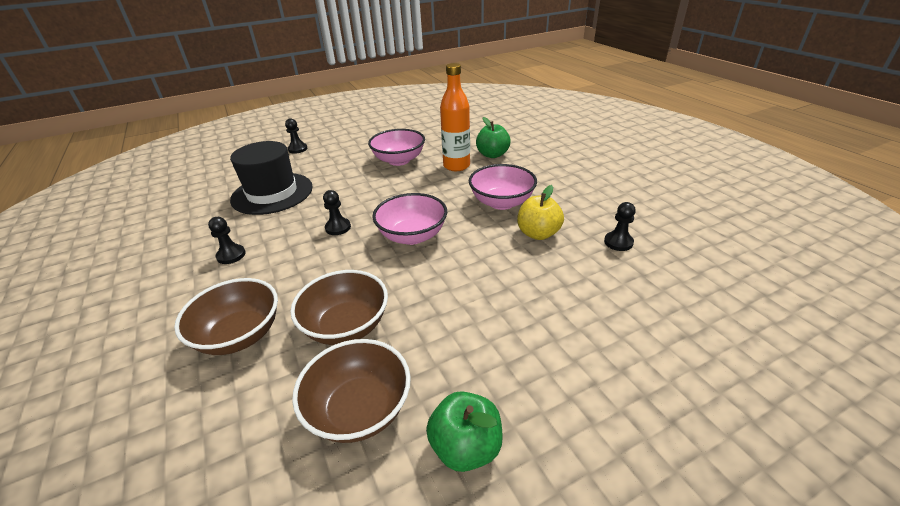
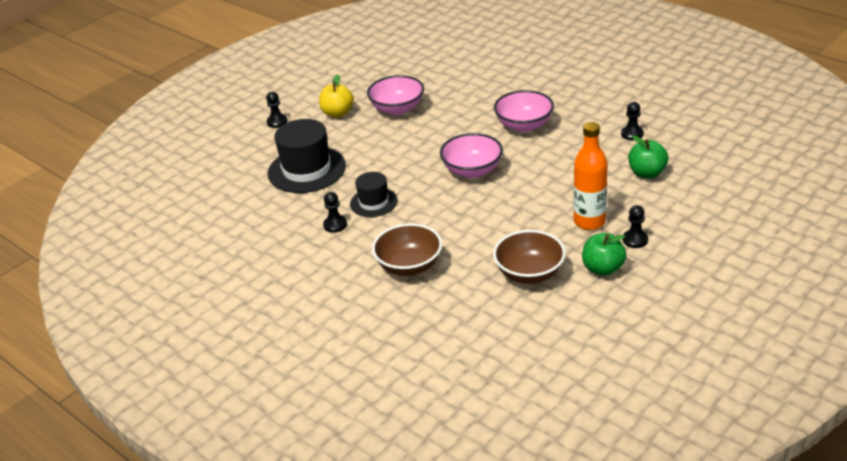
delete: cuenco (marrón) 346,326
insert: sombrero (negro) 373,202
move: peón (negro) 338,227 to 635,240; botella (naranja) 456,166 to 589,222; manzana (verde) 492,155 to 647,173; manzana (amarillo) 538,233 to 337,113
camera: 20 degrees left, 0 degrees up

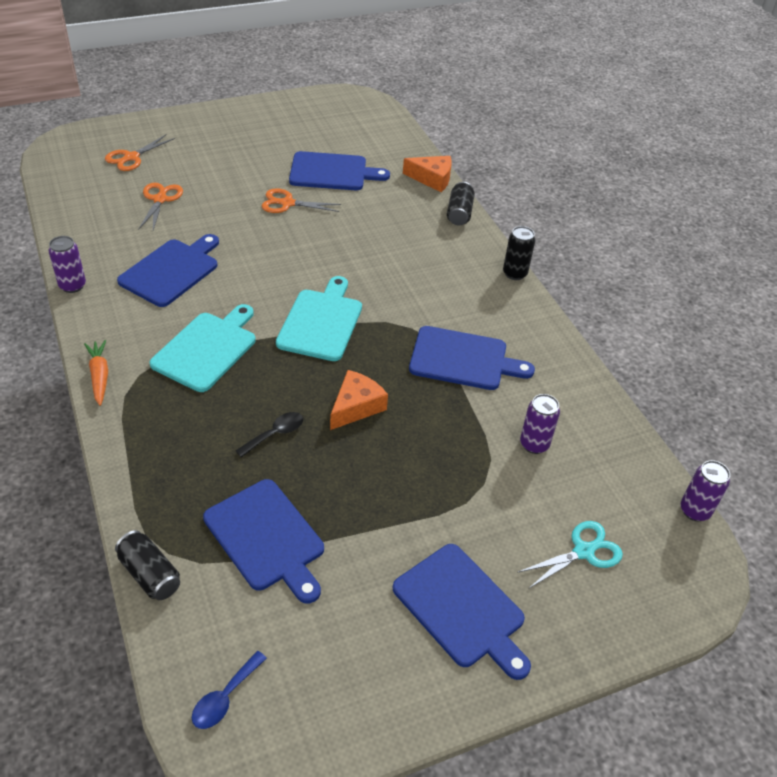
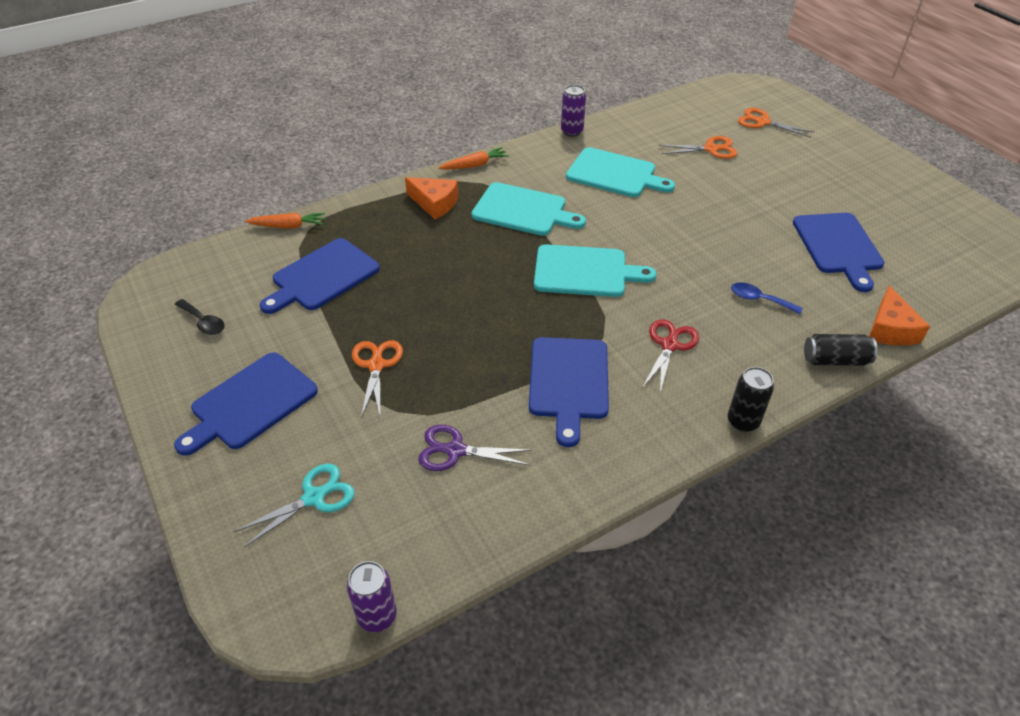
insert: tijeras (rojo) 669,345
move: cuchara (azul) 225,697 to 759,300; cuchara (negro) 275,434 to 203,322; tijeras (naranja) 287,203 to 376,365; queso (naranja) 356,406 to 434,203
replace: lata (negro) 150,574 to zanahoria (naranja) 288,226; lata (morado) 534,444 to tijeras (morado) 455,450
recolor: tabla de cortar (azul) 171,271 to tabla de cortar (turquesa) 615,174
rotate: tijeras (turquesa) 583,551 = 314,497 90 degrees counterclockwise
camera: 85 degrees right, 0 degrees up

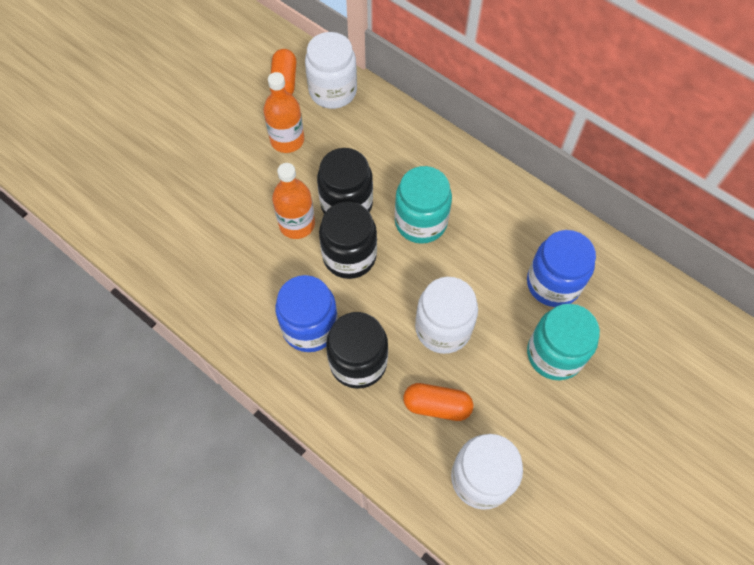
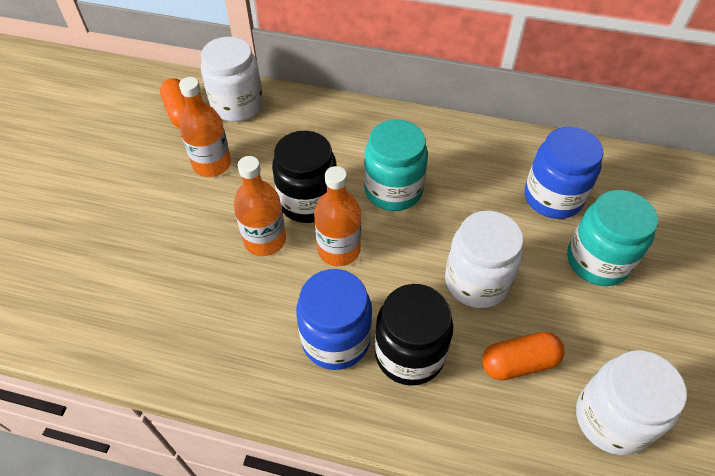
replace: tarro (negro) 349,256 to botella (naranja) 339,250
camera: 25 degrees left, 10 degrees down

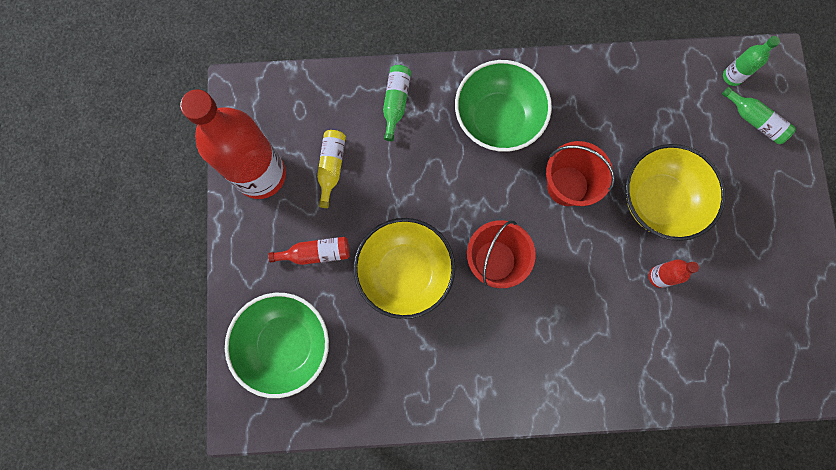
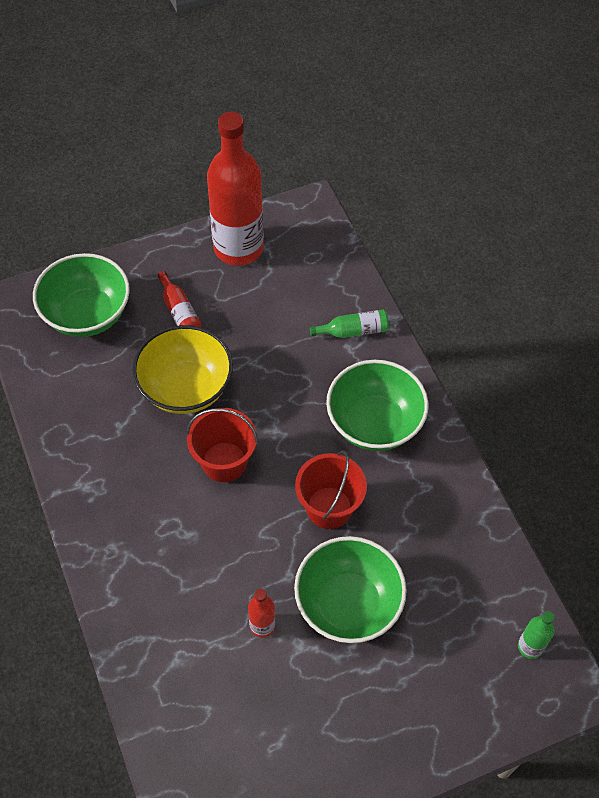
delete: botella (amarillo) 331,167; botella (verde) 755,120
recolor: cuenco (amarillo) 659,201 to cuenco (verde) 348,604
camera: 70 degrees right, 20 degrees down

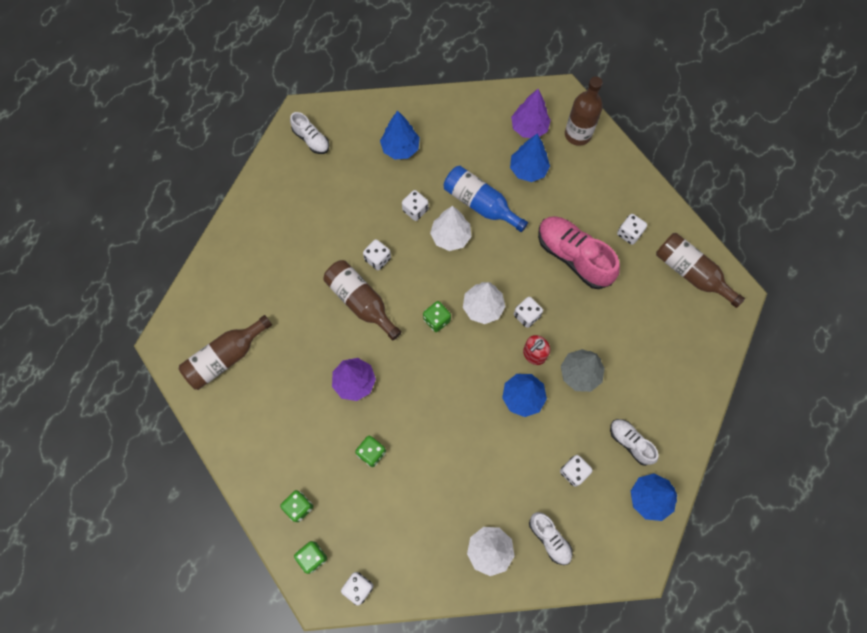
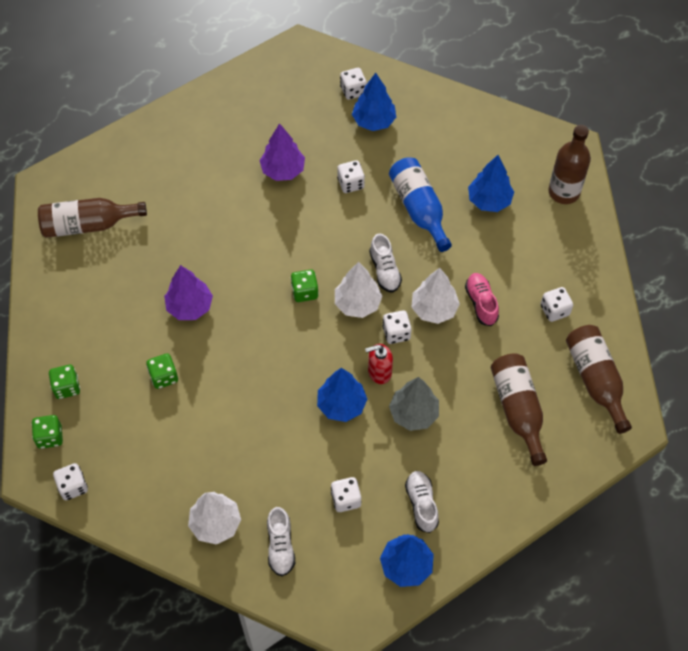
move: zapato (blanco) 311,140 to 385,270; botella (marrón) 361,301 to 518,409; dado (blanco) 377,259 to 353,91; árbol (blanco) 450,237 to 434,309; árbol (morado) 529,128 to 283,170
resize: zapato (rosa) 573,257 = 481,303 x0.55
camera: 30 degrees right, 10 degrees down

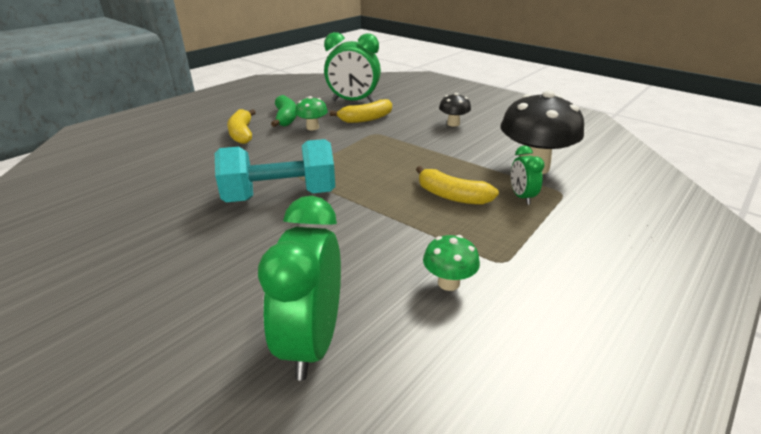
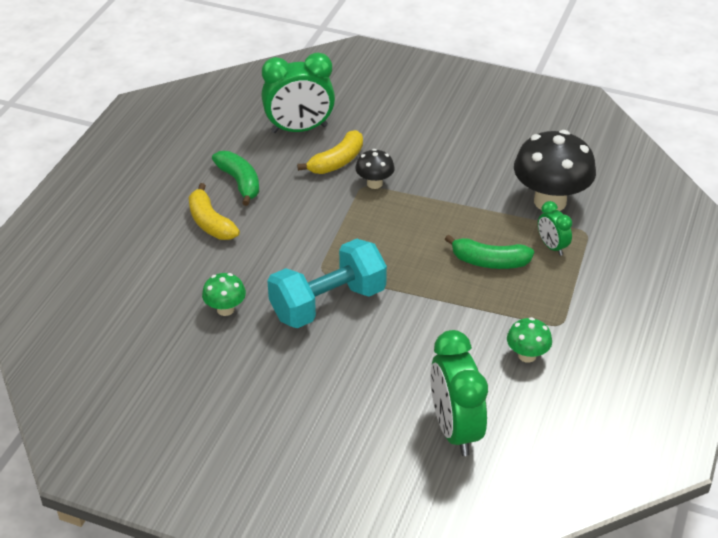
move: seta (verde) 312,127 to 225,309; seta (negro) 453,124 to 374,183
recolor: plátano (amarillo) 452,196 to plátano (verde) 489,261
camera: 20 degrees left, 10 degrees up

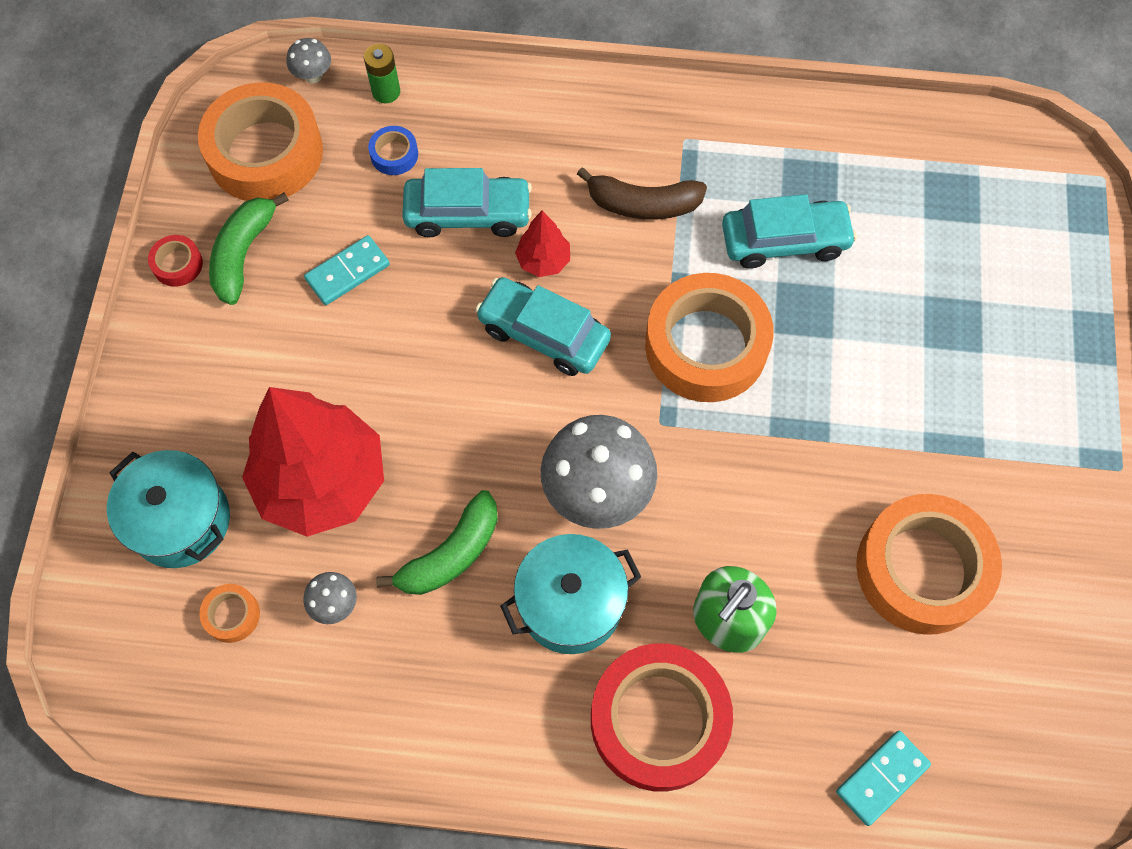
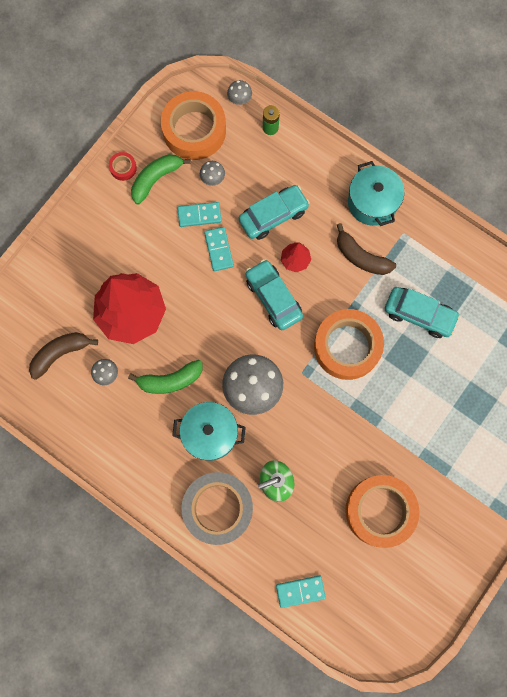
delete: cinta adhesiva (azul) 394,154
insert: seta (gris) 213,179; ficha de dominó (turquesa) 219,249
move: olla (turquesa) 180,520 to 372,202
replace: cinta adhesiva (naranja) 232,615 to plátano (marrón) 60,353
recolor: cinta adhesiva (rojo) 658,720 to cinta adhesiva (gris) 218,508
rotate: coche (turquesa) 468,213 = 273,215 60 degrees counterclockwise
camera: 30 degrees right, 10 degrees up

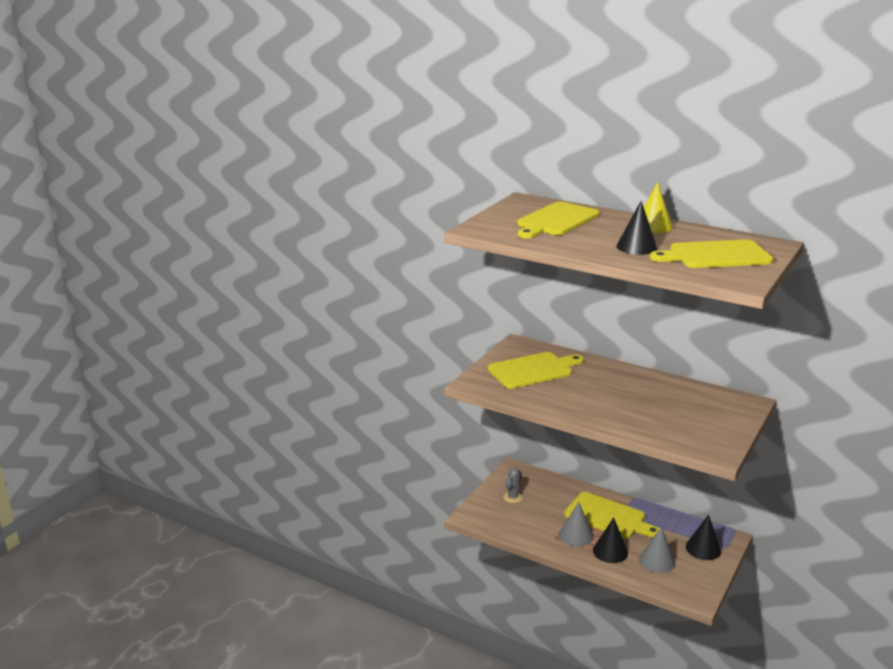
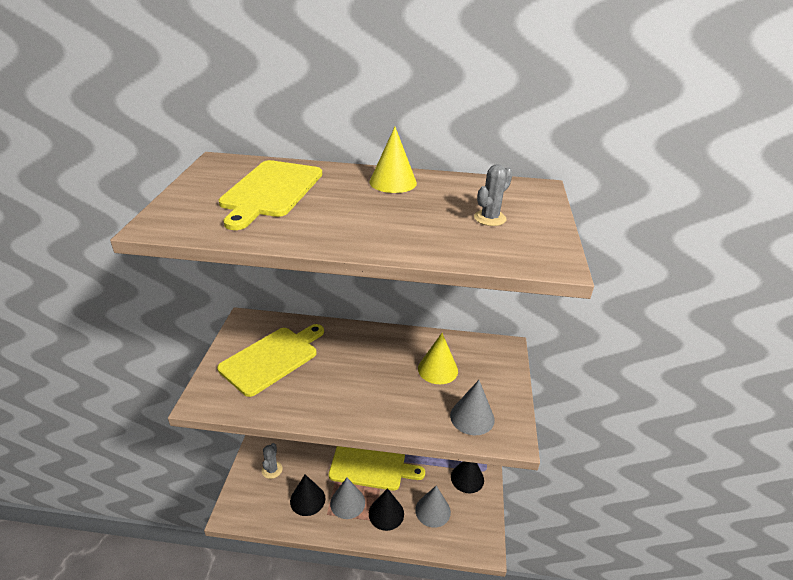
insert: cono (amarillo) 438,369; cono (gris) 472,417
move: cono (negro) 636,247 to 307,499
replace: tabla de cortar (amarillo) 715,255 to cactus (gris) 490,218
camera: 25 degrees left, 10 degrees up

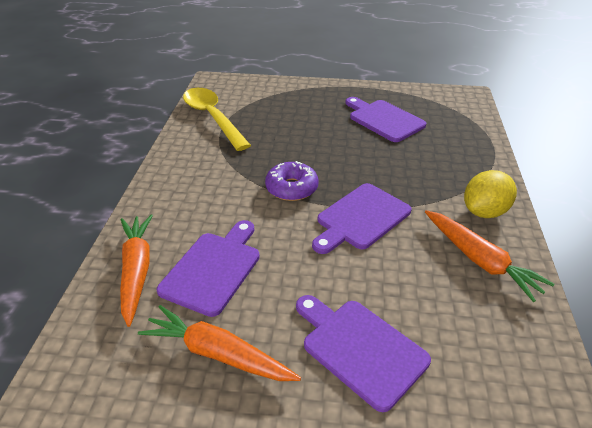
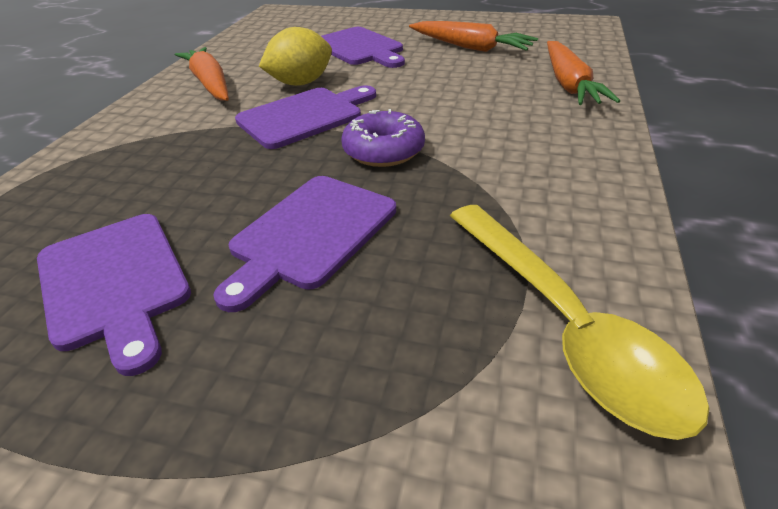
move: tabla de cortar (morado) 213,269 to 310,234; limón (amarillo) 484,211 to 301,83
camera: 170 degrees left, 0 degrees up

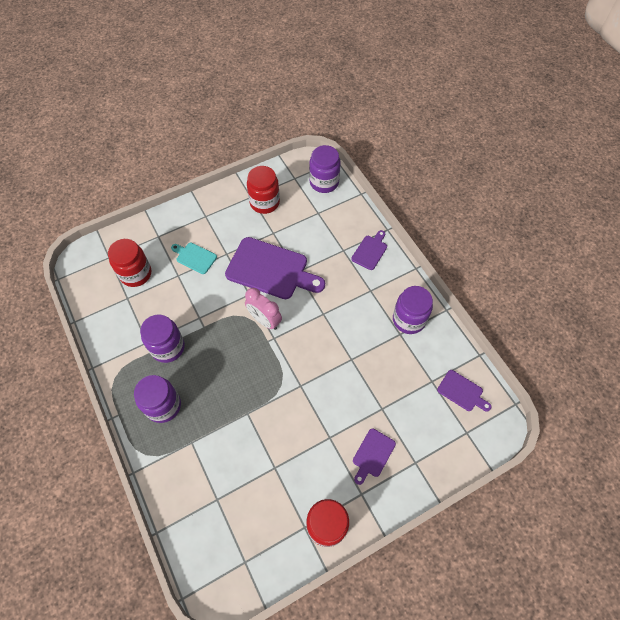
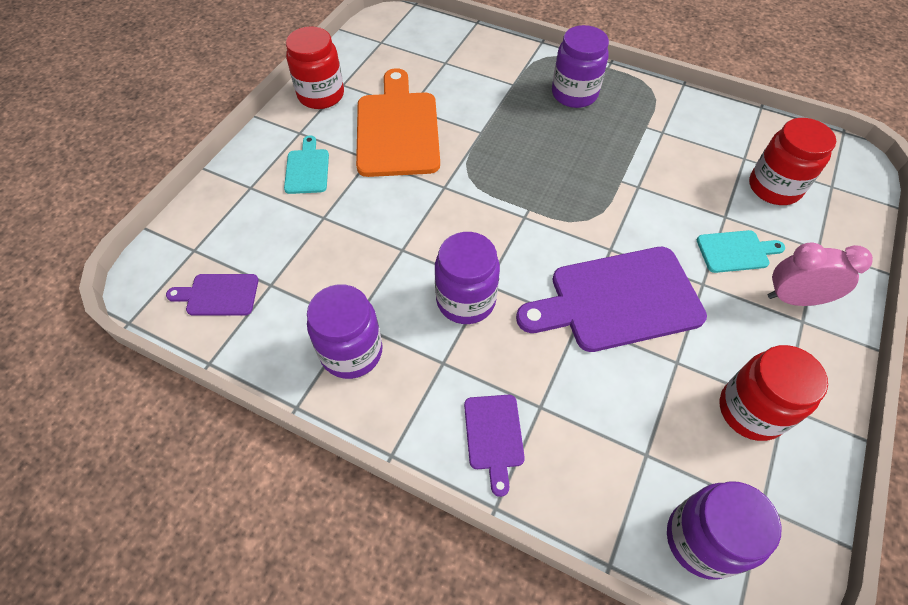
insert: tabla de cortar (naranja) 397,129
move: tarro (morado) 168,347 to 466,300; despertador (rosa) 264,320 to 794,299
recolor: tabla de cortar (morado) 372,455 to tabla de cortar (turquesa) 307,169
camera: 145 degrees right, 5 degrees down

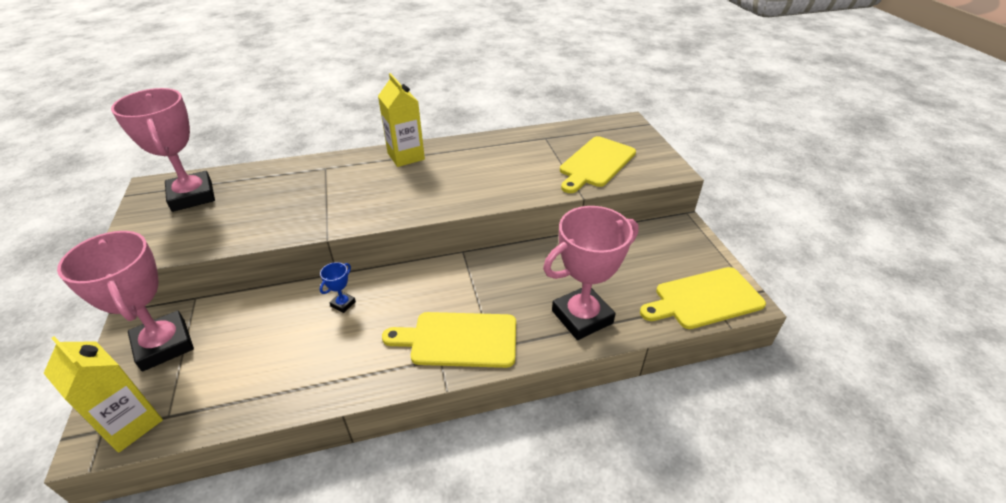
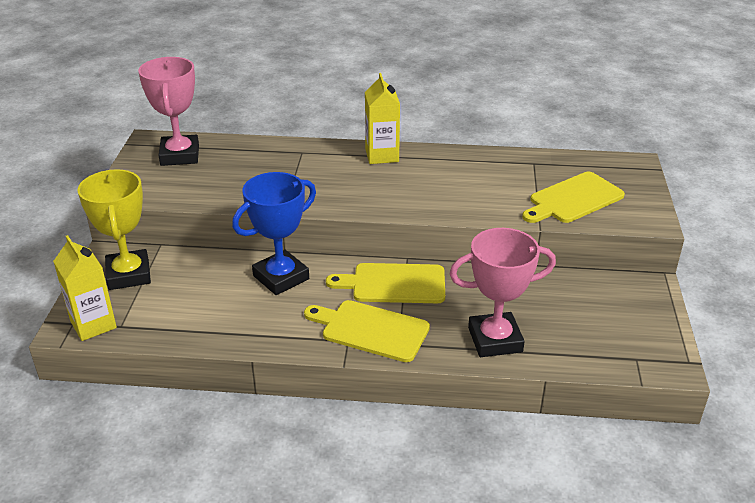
move: tabla de cortar (amarillo) 704,299 to 394,284
recolor: trofeo (rosa) 164,345 to trofeo (amarillo) 129,274
resize: trofeo (azul) 343,304 = 281,277 x2.46
camera: 20 degrees right, 5 degrees down

